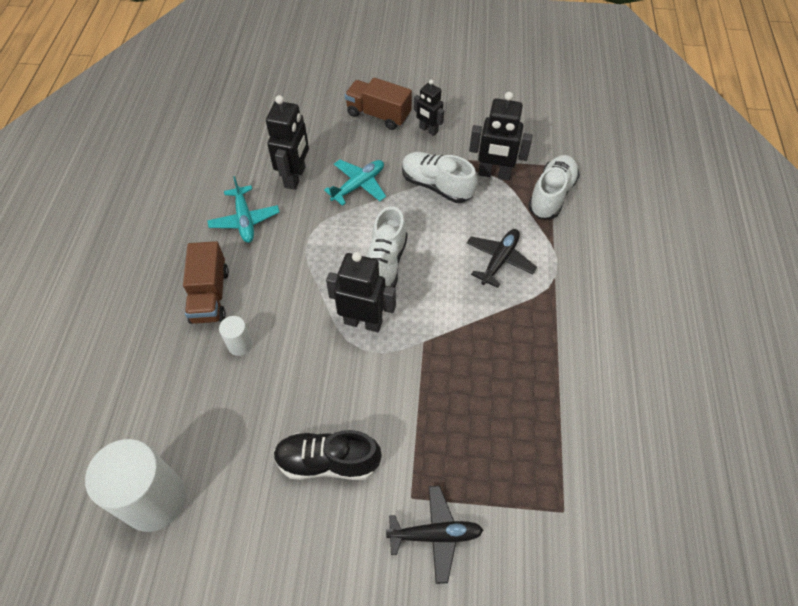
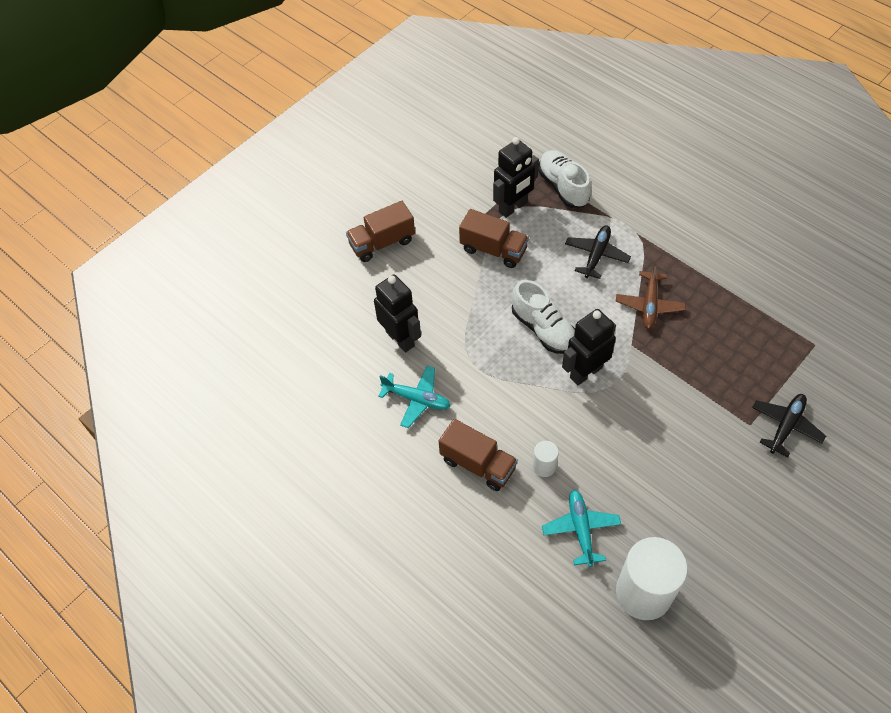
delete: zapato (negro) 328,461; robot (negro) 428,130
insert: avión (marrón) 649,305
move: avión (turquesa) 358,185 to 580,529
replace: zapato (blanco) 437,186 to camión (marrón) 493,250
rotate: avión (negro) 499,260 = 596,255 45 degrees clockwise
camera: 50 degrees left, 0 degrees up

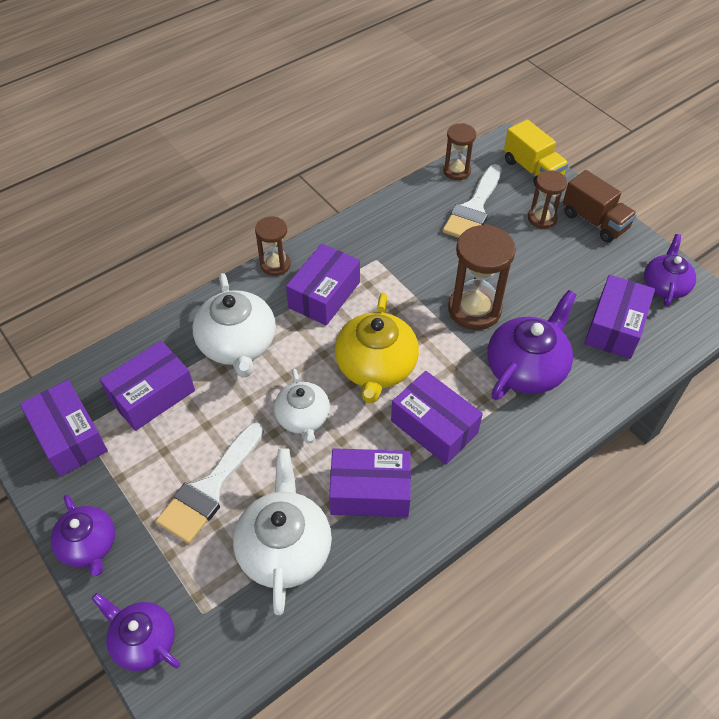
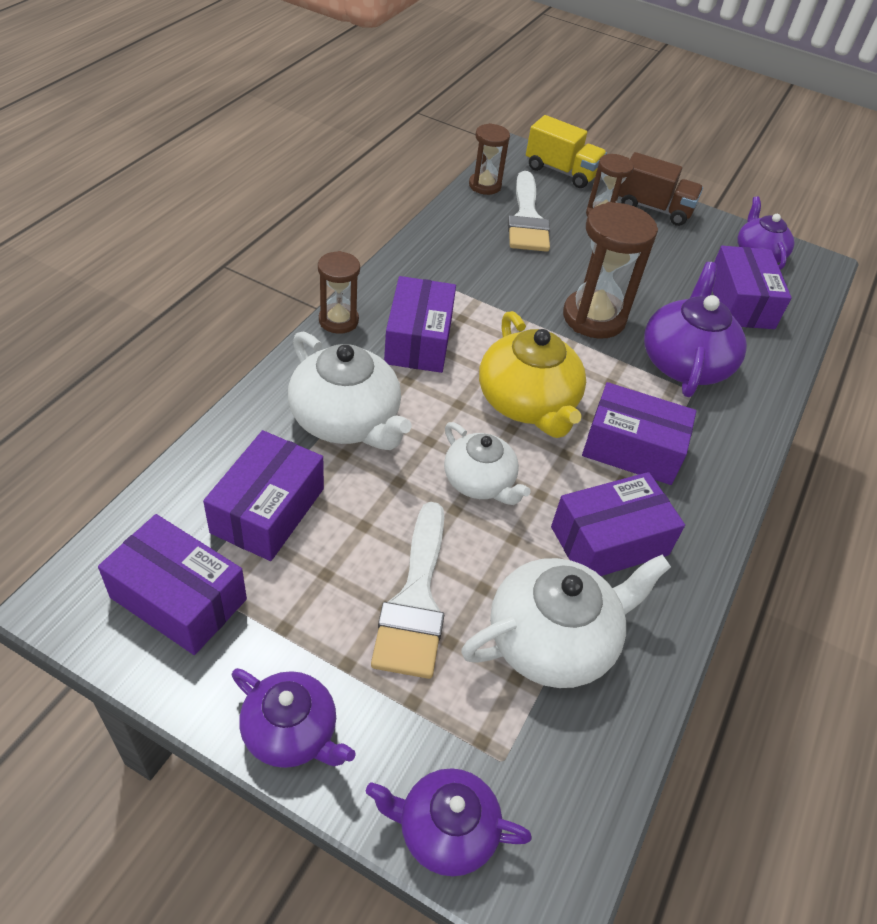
rotate: tetera (blanco) 284,548 = 553,640 90 degrees clockwise
camera: 30 degrees left, 5 degrees down

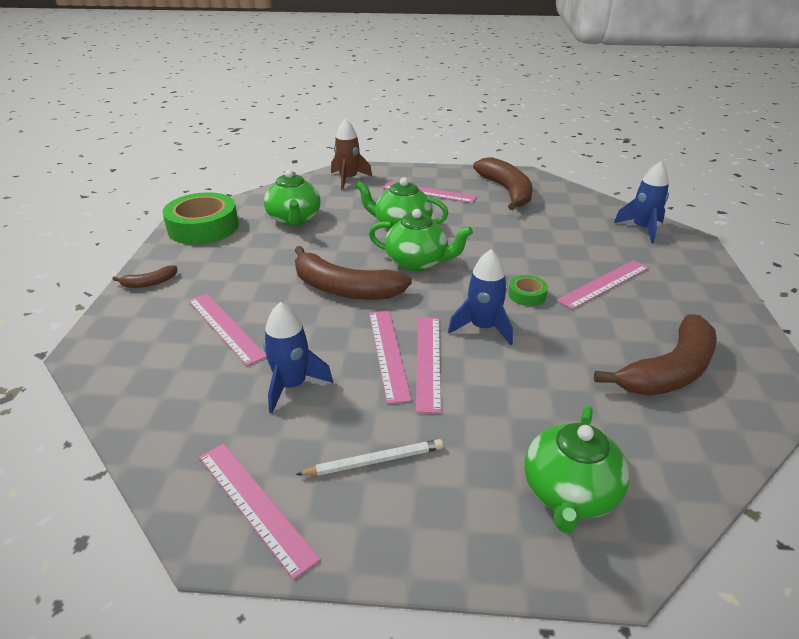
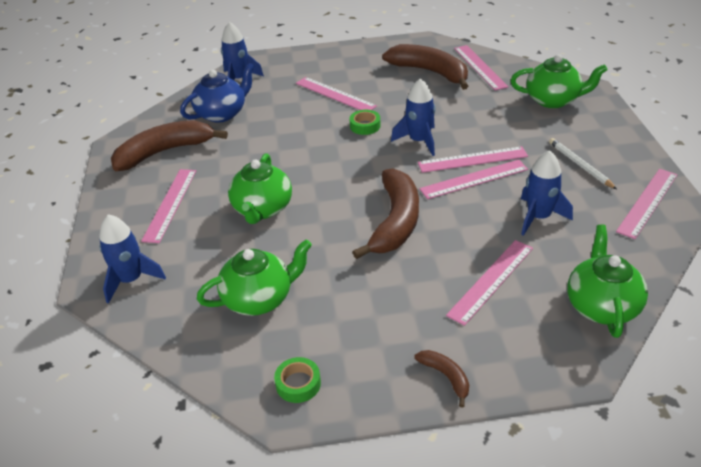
insert: tetera (azul) 222,113; regla (rosa) 480,67
move: tetera (verde) 418,262 to 601,306
recolor: cohete (marrón) 348,179 to cohete (azul) 131,280
resize: cinta adhesiva (verde) 203,227 = 298,384 x0.46
camera: 100 degrees left, 5 degrees up

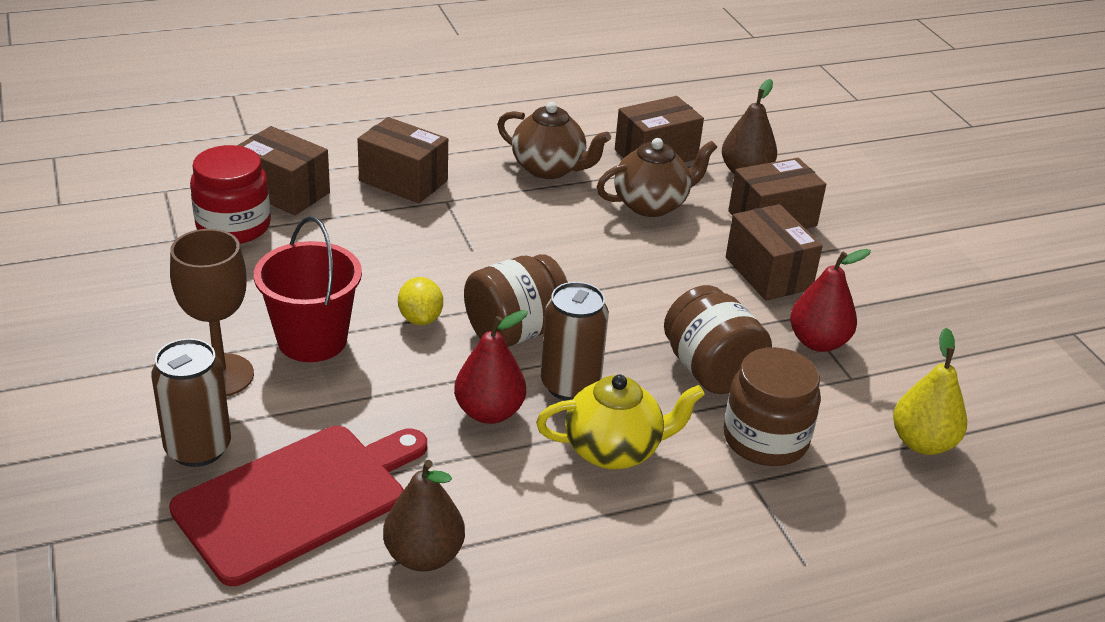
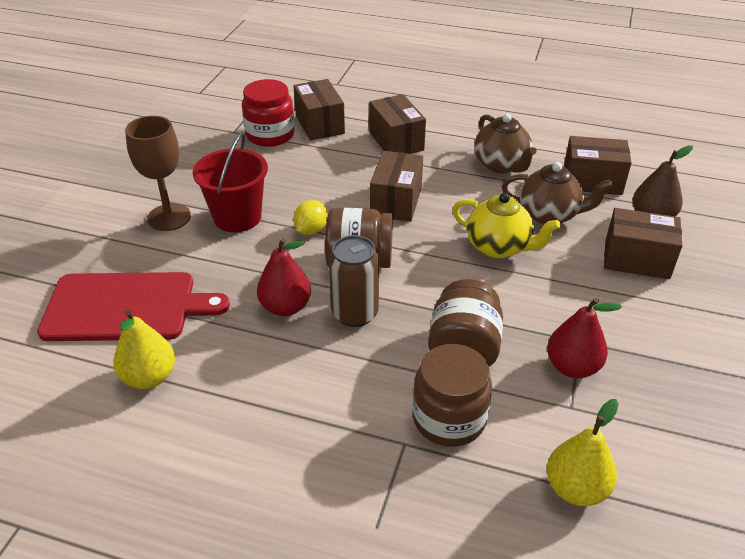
delete: lata (marrón) 198,448
move: tetera (amarillo) 614,450 to 499,247; caja (marrón) 768,273 to 396,201
recolor: pera (marrón) 424,556 to pera (amarillo) 149,377
camera: 40 degrees right, 5 degrees up

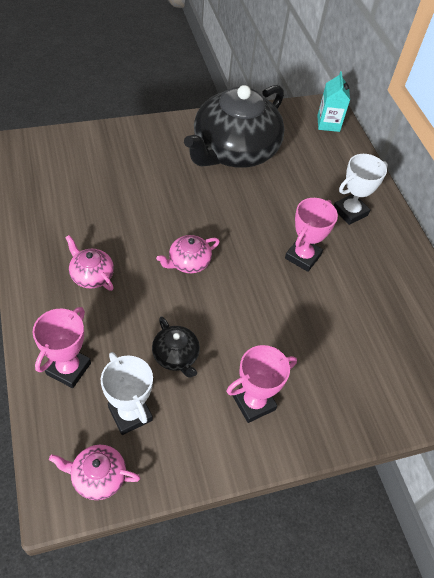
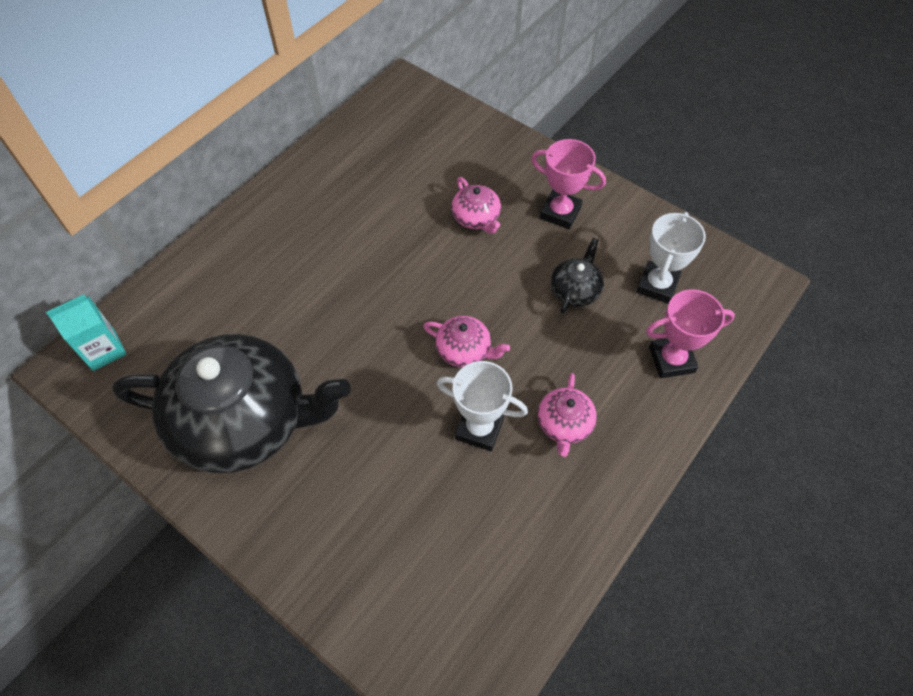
delete: trofeo (rosa) 303,256
move: tetera (rosa) 98,476 to 476,218; trofeo (blanco) 350,212 to 479,428
camera: 120 degrees left, 5 degrees up

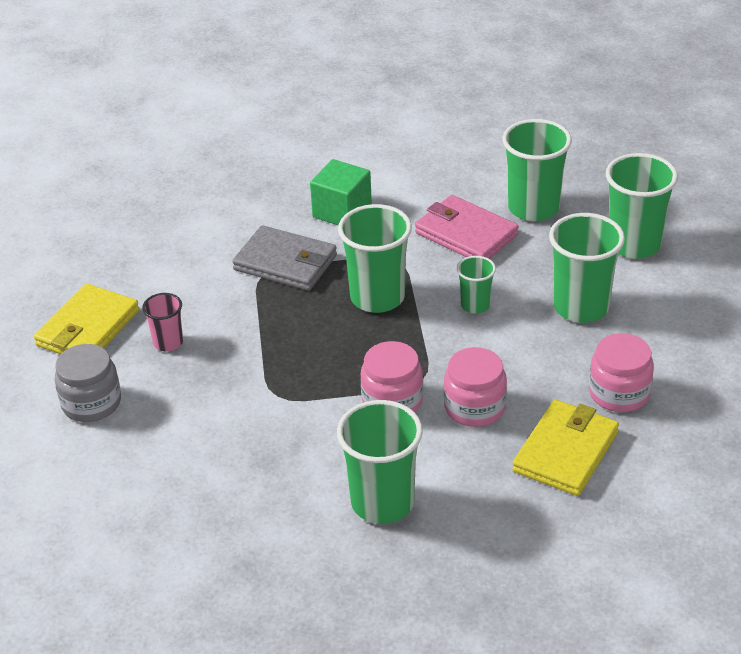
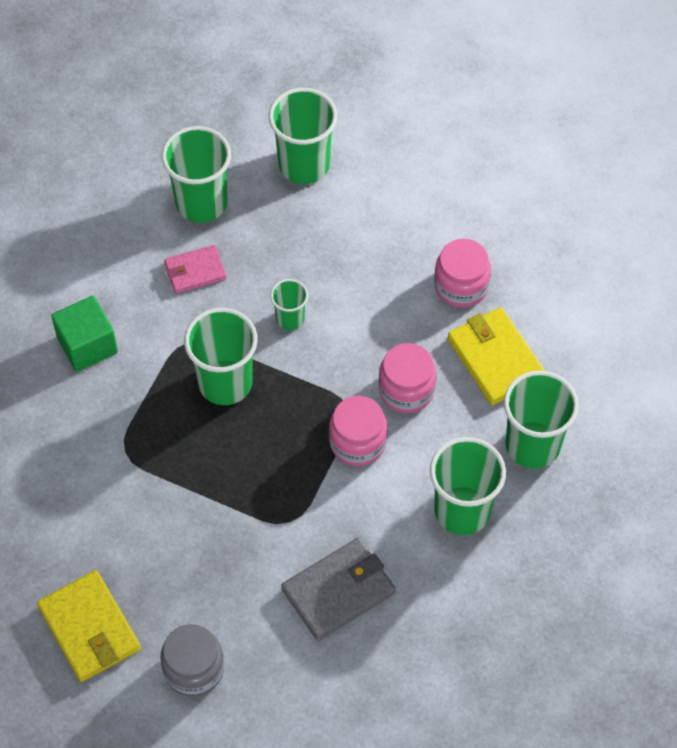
delete: vaso (rosa) 168,343
move: cartera (gris) 285,263 to 338,591; vaso (verde) 581,307 to 532,445
resize: cartera (rosa) 466,234 = 195,271 x0.63
camera: 60 degrees left, 20 degrees up

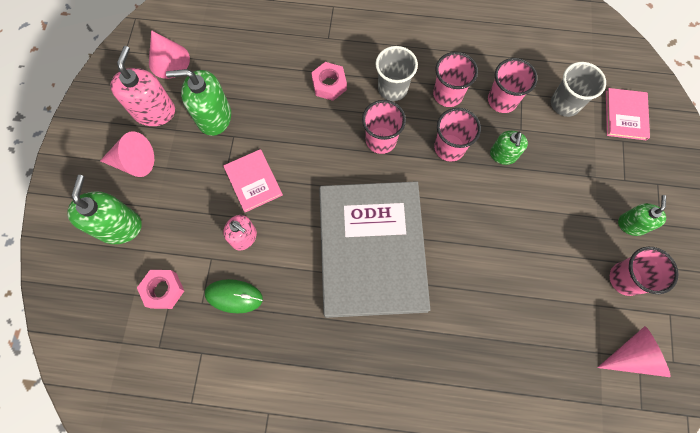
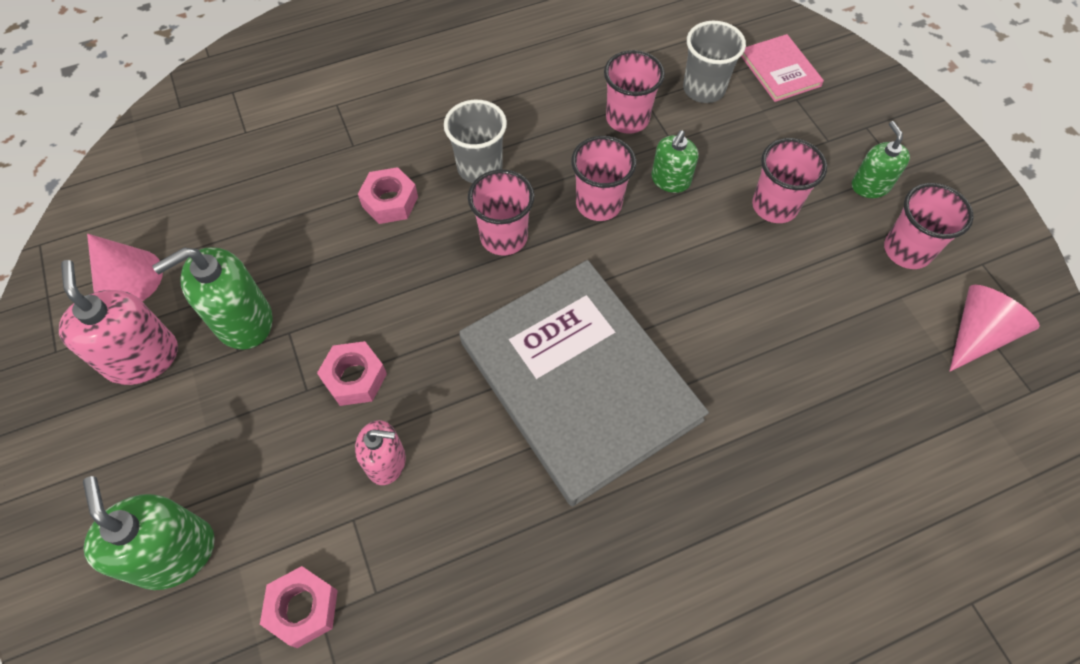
delete: cono (rosa) 134,162; ratón (verde) 234,296
move: vaso (rosa) 448,94 to 774,206
replace: libro (rosa) 253,181 to tuerca (rosa) 355,378
rotate: dispensador de jabón (verde) 503,155 = 670,180 45 degrees clockwise
camera: 30 degrees left, 10 degrees down

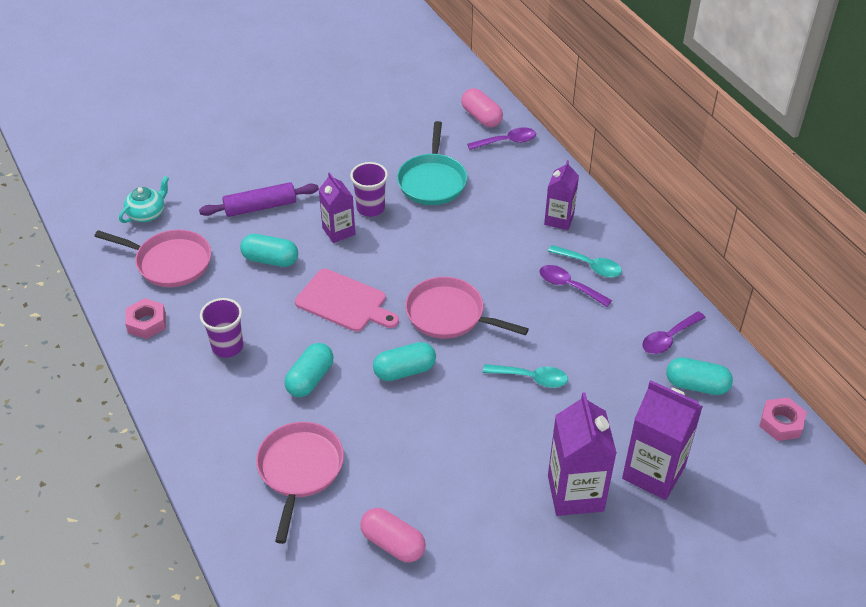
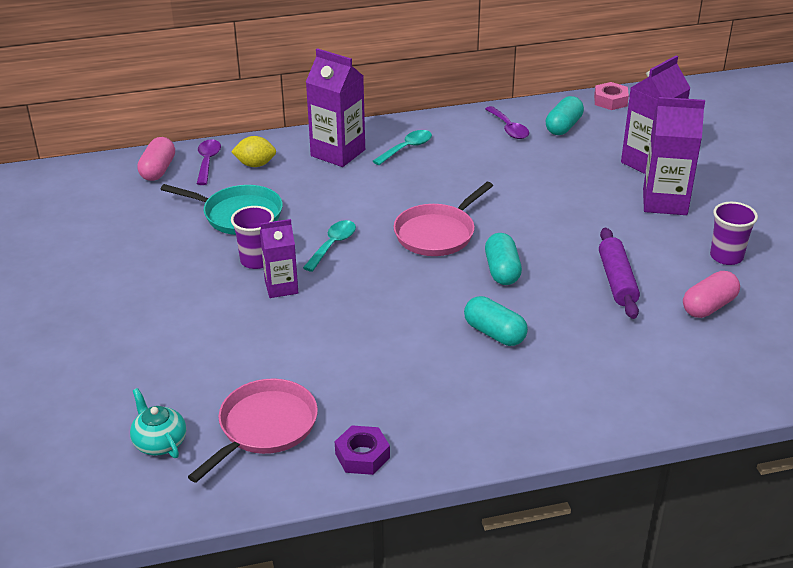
delete: cápsula (turquesa) 270,260; sartén (rosa) 299,469; tabla de cortar (rosa) 344,302; cuchara (morado) 569,286
insert: limón (amarillo) 255,164
move: rodillo (morado) 260,207 to 617,280; vaso (morado) 227,346 to 726,256; cuchara (turquesa) 531,378 to 332,245
recolor: tuerca (rosa) 146,322 to tuerca (morado) 362,456
rotate: cápsula (rosa) 481,117 = 158,170 60 degrees counterclockwise
resize: cartón de leche (morado) 559,219 = 338,153 x1.60
camera: 75 degrees left, 10 degrees down

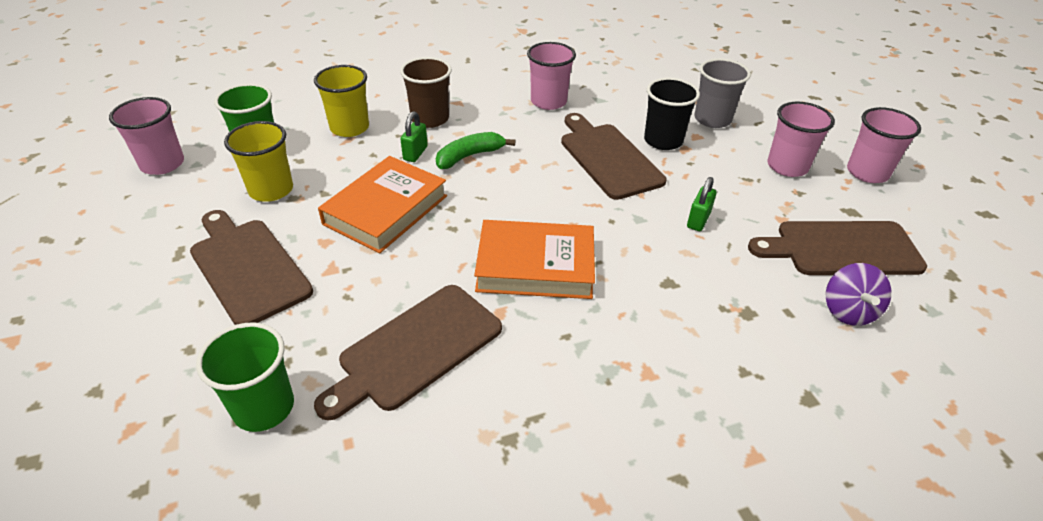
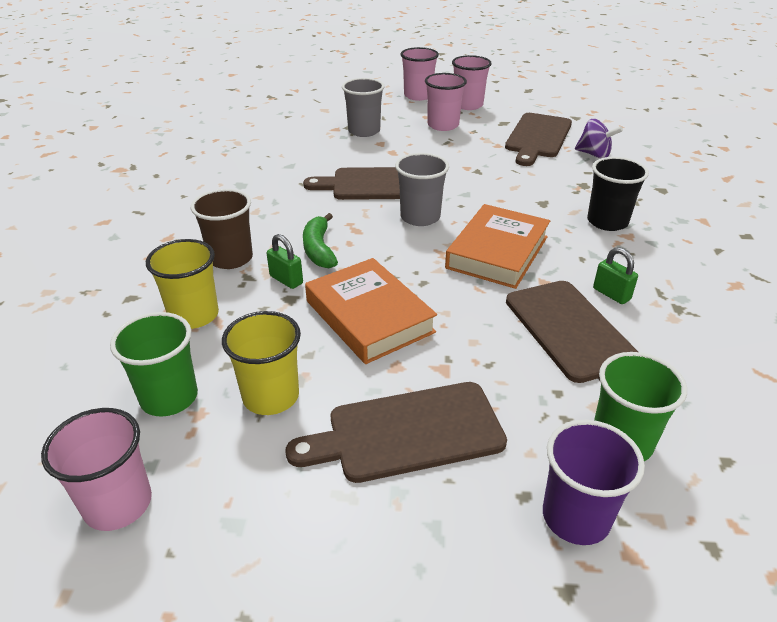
insert: vaso (gris) 420,217; vaso (morado) 576,517
move: vaso (rosa) 548,102 to 418,96; vaso (negro) 663,141 to 607,222; candado (verde) 698,220 to 611,294
camera: 65 degrees left, 5 degrees down

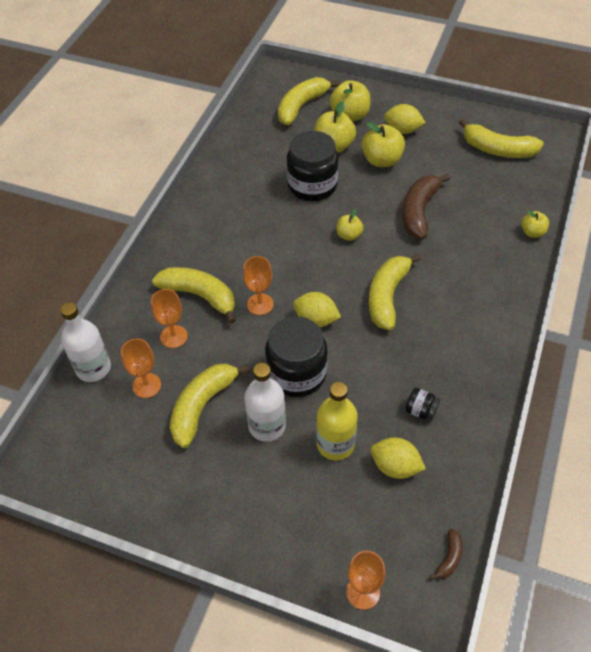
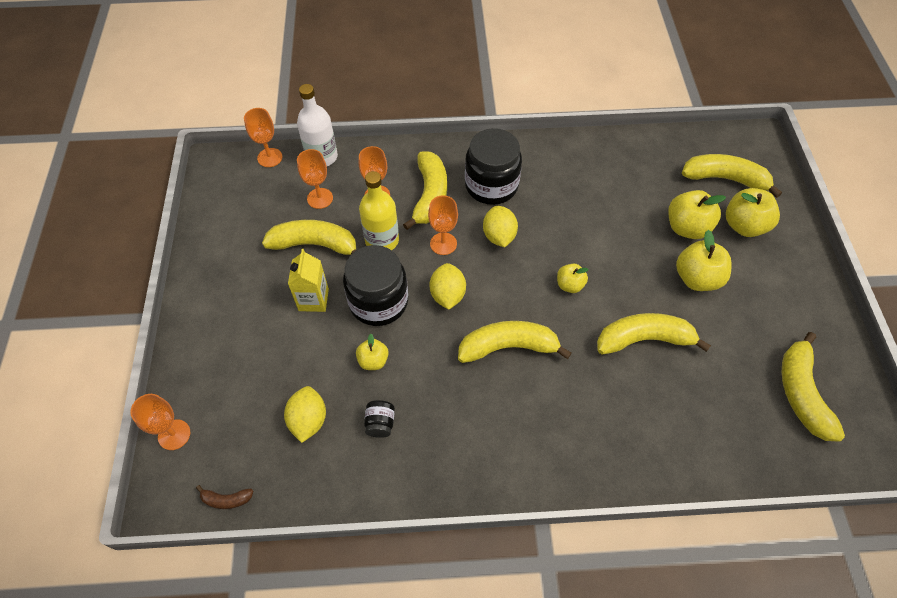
insert: copa (naranja) 270,157
move: tarro (negro) 312,185 to 491,185; botella (amarillo) 335,444 to 382,240; limón (amarillo) 402,130 to 499,236; manzana (amarillo) 532,232 to 373,361
replace: botella (blanco) 267,426 to cartón de leche (amarillo) 313,299
recolor: plátano (marrón) 419,211 to plátano (amarillo) 643,339
camera: 65 degrees right, 5 degrees up

